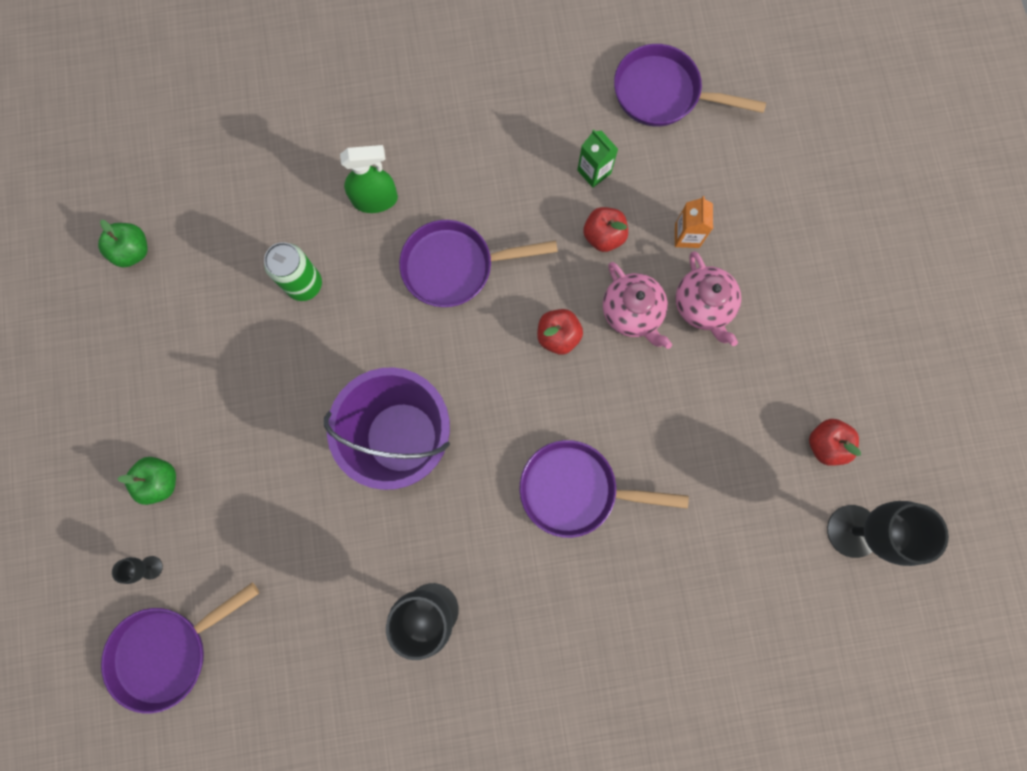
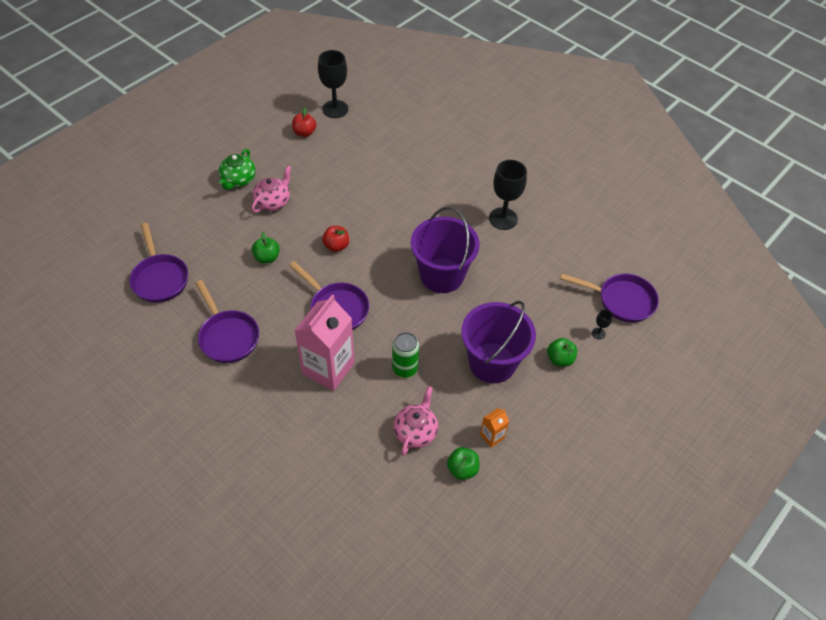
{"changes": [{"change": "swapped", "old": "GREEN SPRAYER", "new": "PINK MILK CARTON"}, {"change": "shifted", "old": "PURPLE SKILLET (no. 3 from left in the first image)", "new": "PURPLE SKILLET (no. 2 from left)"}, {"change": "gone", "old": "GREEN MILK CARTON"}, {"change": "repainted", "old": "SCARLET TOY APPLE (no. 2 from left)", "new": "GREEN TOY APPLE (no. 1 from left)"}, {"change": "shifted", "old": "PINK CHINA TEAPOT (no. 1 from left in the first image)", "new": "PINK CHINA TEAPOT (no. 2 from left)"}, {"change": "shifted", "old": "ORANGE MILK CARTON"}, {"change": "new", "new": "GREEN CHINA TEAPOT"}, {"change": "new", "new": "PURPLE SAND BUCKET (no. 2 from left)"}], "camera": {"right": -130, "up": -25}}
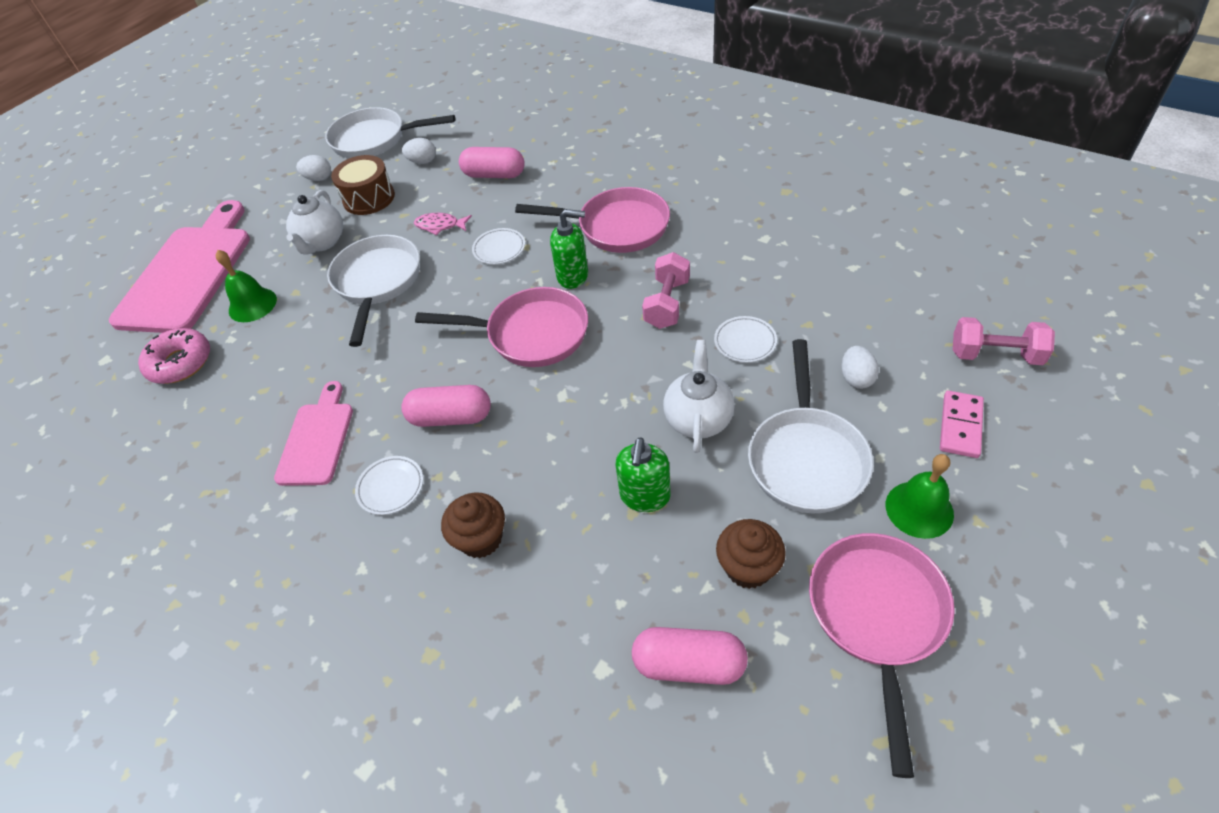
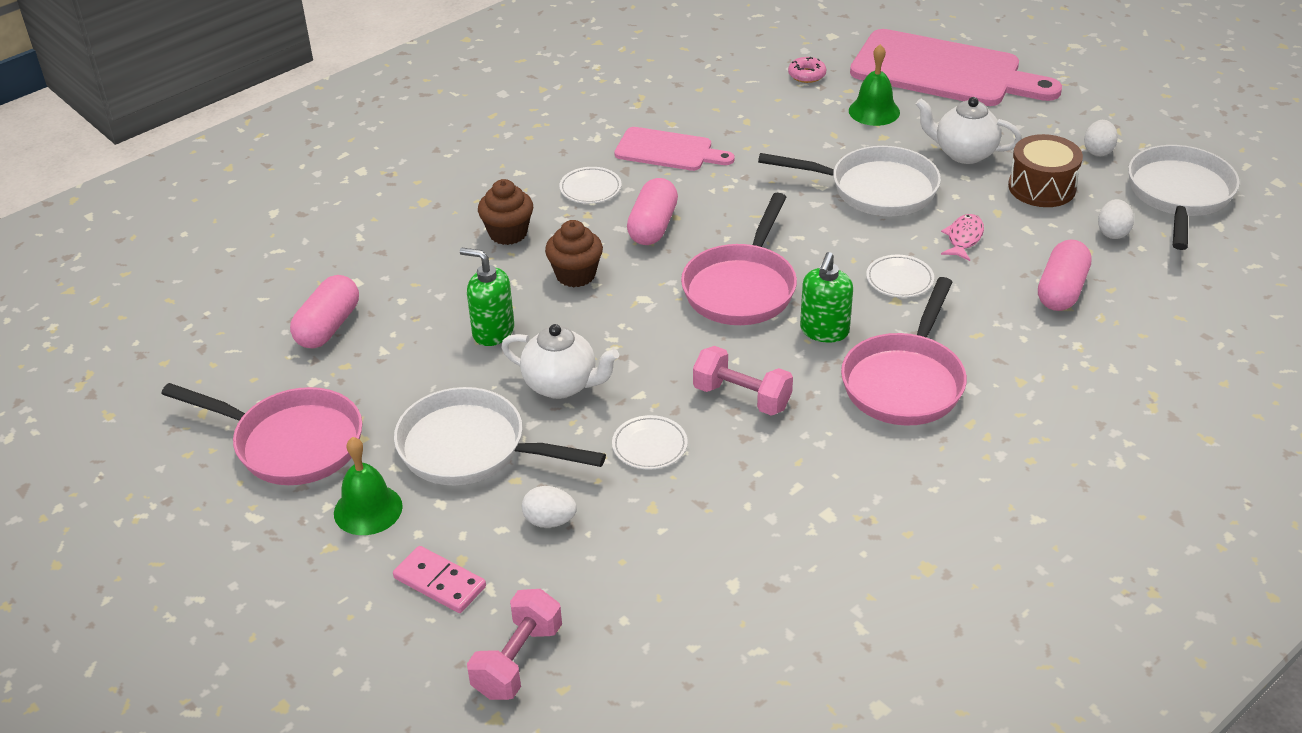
{"changes": [{"change": "scaled", "old": "PINK GLAZED DONUT", "factor": 0.58}, {"change": "shifted", "old": "DARK BROWN MUFFIN (no. 2 from left)"}], "camera": {"right": 100, "up": -10}}
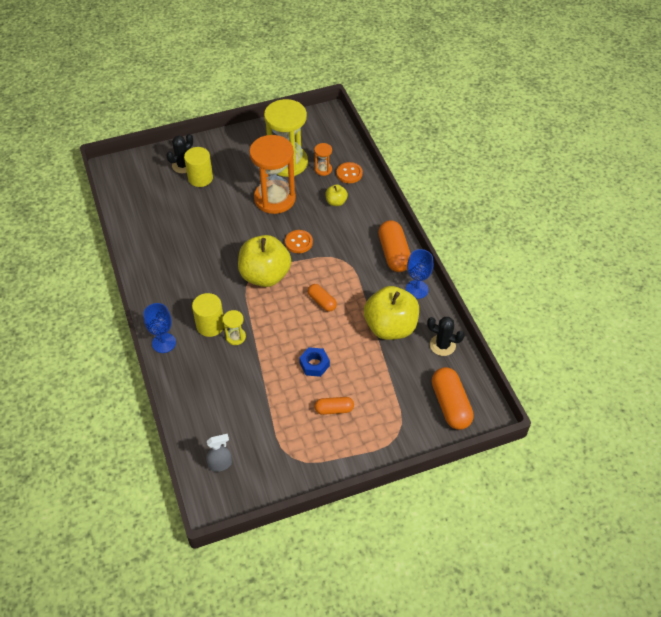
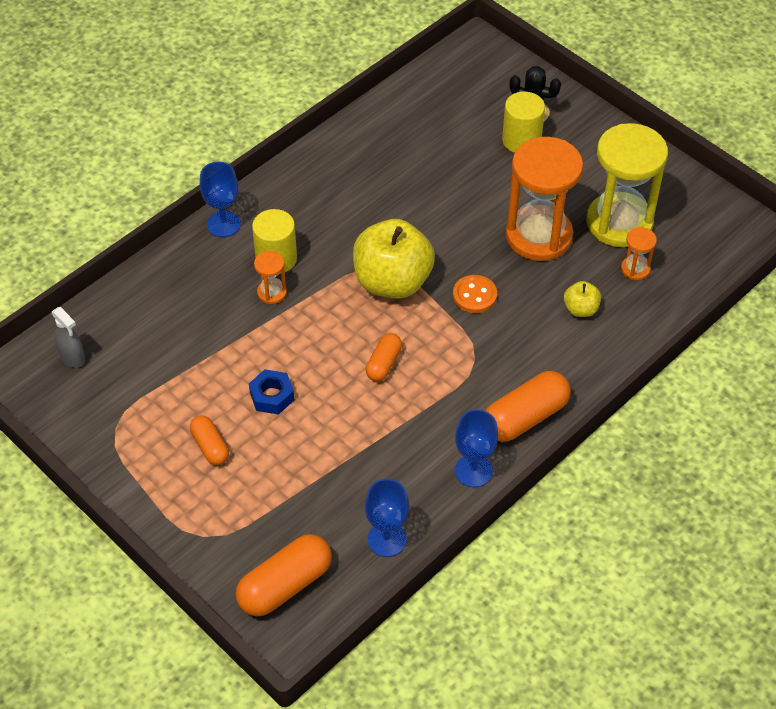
{"changes": [{"change": "repainted", "old": "YELLOW SAND TIMER (no. 1 from left)", "new": "ORANGE SAND TIMER (no. 1 from left)"}, {"change": "gone", "old": "ORANGE SHIRT BUTTON (no. 2 from left)"}, {"change": "gone", "old": "YELLOW TOY APPLE (no. 3 from left)"}, {"change": "swapped", "old": "BLACK CACTUS (no. 2 from left)", "new": "ROYAL BLUE GOBLET (no. 2 from left)"}], "camera": {"right": 65, "up": 0}}
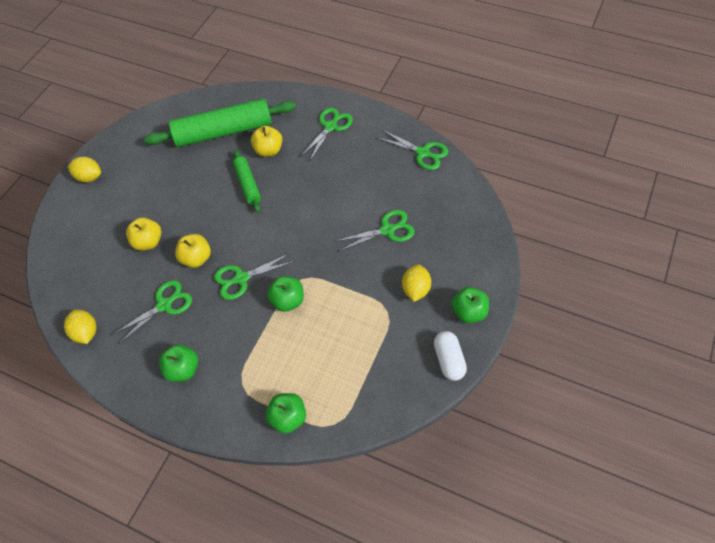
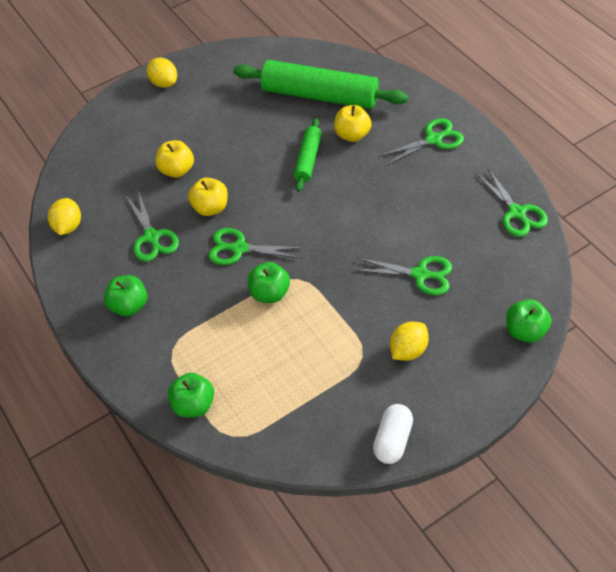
{"changes": [{"change": "rotated", "old": "GREEN SCISSORS (no. 1 from left)", "degrees": 75}, {"change": "shifted", "old": "GREEN TOY APPLE (no. 4 from left)"}], "camera": {"right": 30, "up": -5}}
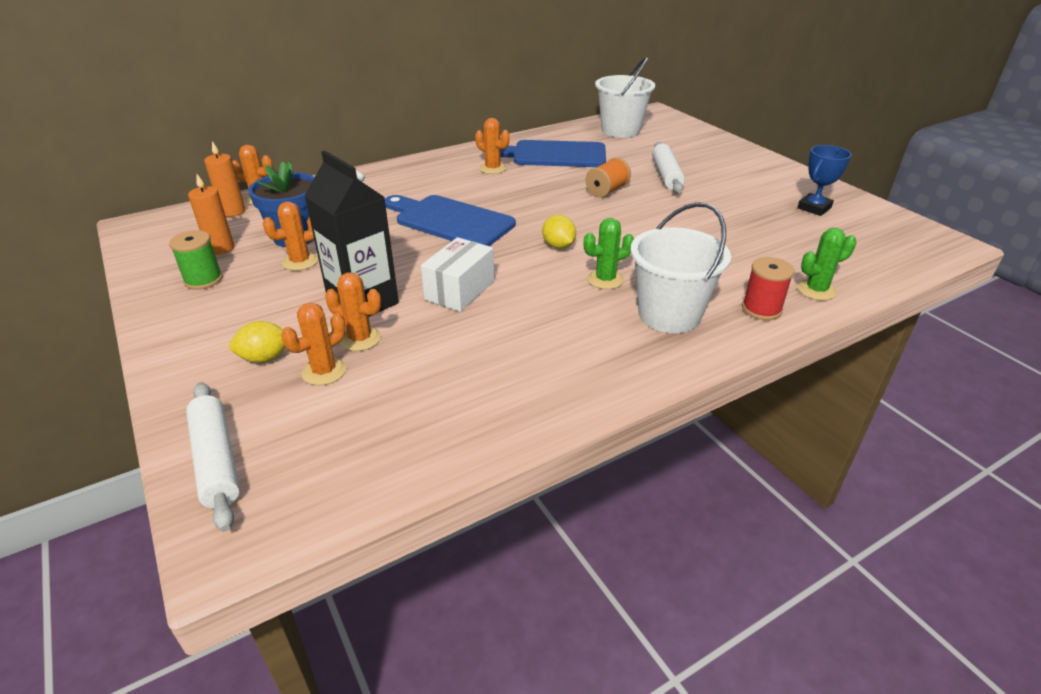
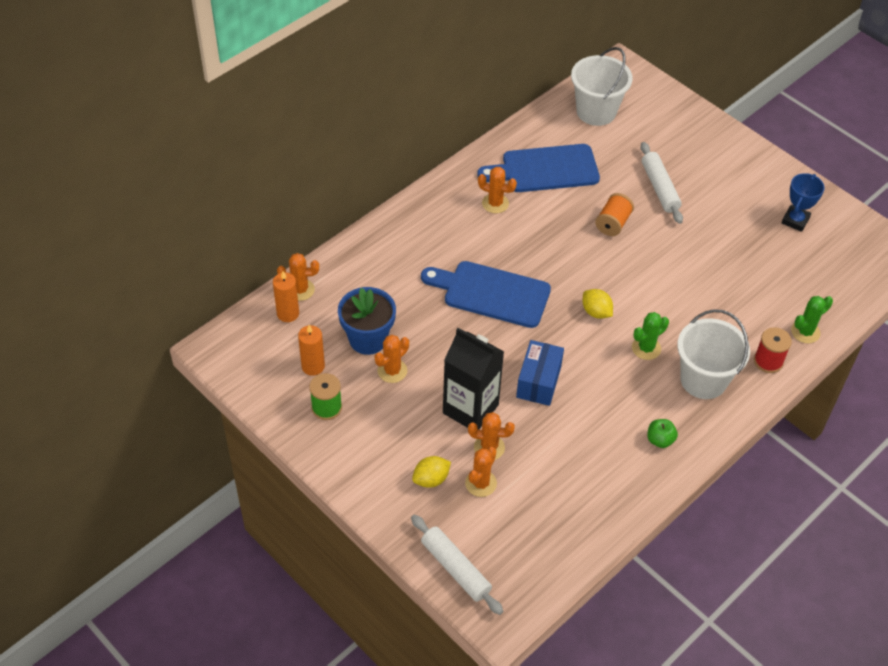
{"changes": [{"change": "repainted", "old": "WHITE PACKAGE", "new": "ROYAL BLUE PACKAGE"}, {"change": "new", "new": "GREEN TOY APPLE"}], "camera": {"right": -15, "up": 15}}
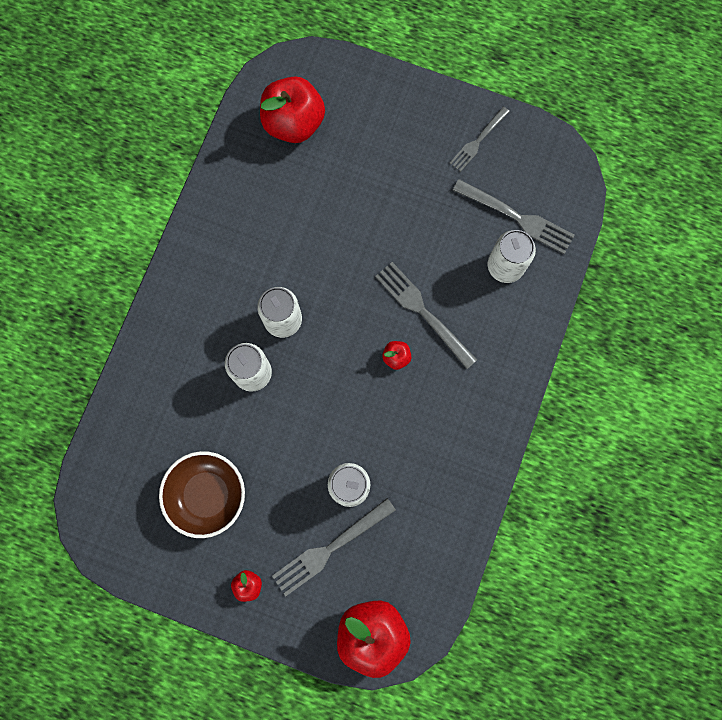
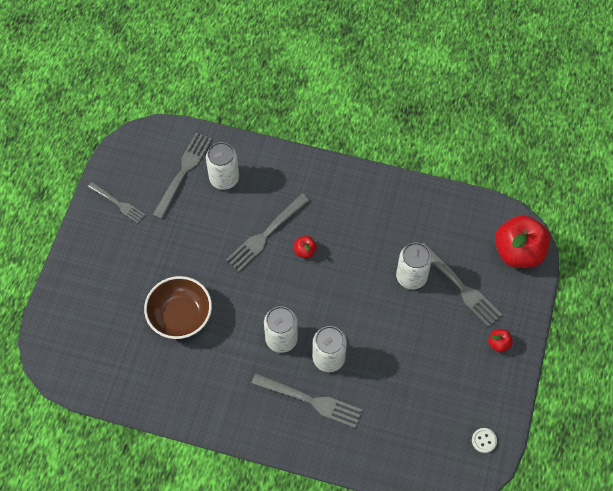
{"changes": [{"change": "shifted", "old": "DARK BROWN BOWL"}, {"change": "gone", "old": "SCARLET TOY APPLE (no. 2 from left)"}, {"change": "new", "new": "GREY DINNER FORK (no. 4 from left)"}, {"change": "new", "new": "WHITE SHIRT BUTTON"}], "camera": {"right": -95, "up": -15}}
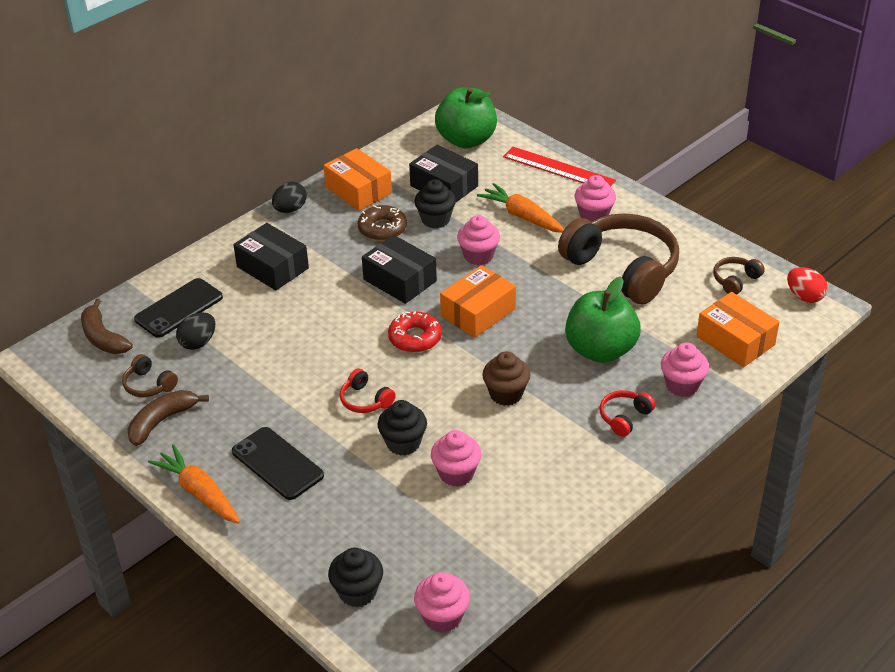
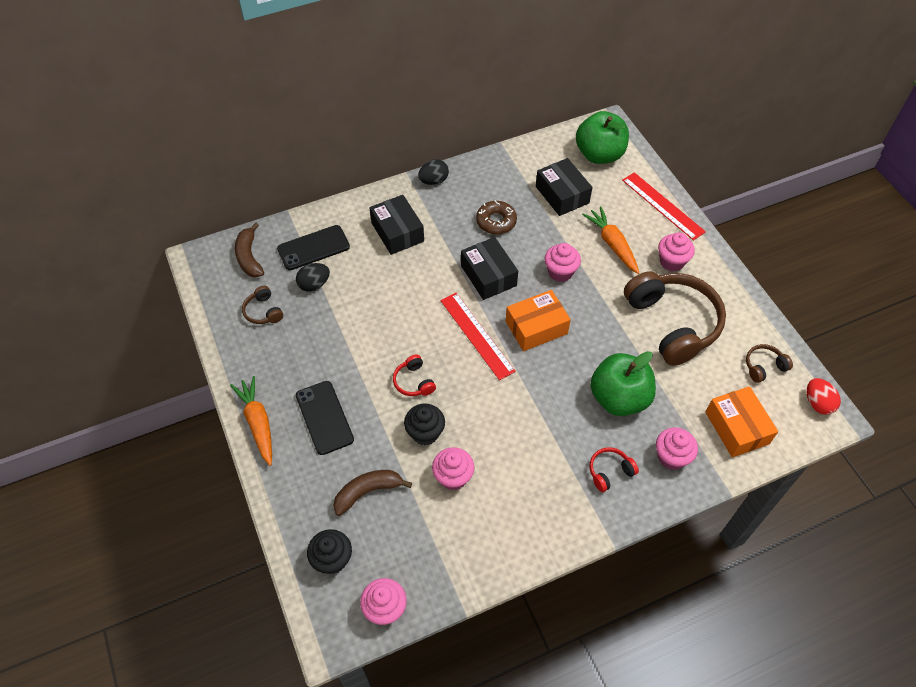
{"changes": [{"change": "shifted", "old": "DARK BROWN TOY BANANA (no. 2 from left)"}, {"change": "gone", "old": "ORANGE PACKAGE (no. 1 from left)"}, {"change": "swapped", "old": "SCARLET GLAZED DONUT", "new": "SCARLET MEASURING STICK (no. 1 from left)"}, {"change": "gone", "old": "BLACK MUFFIN (no. 3 from left)"}, {"change": "gone", "old": "DARK BROWN MUFFIN"}], "camera": {"right": 20, "up": 15}}
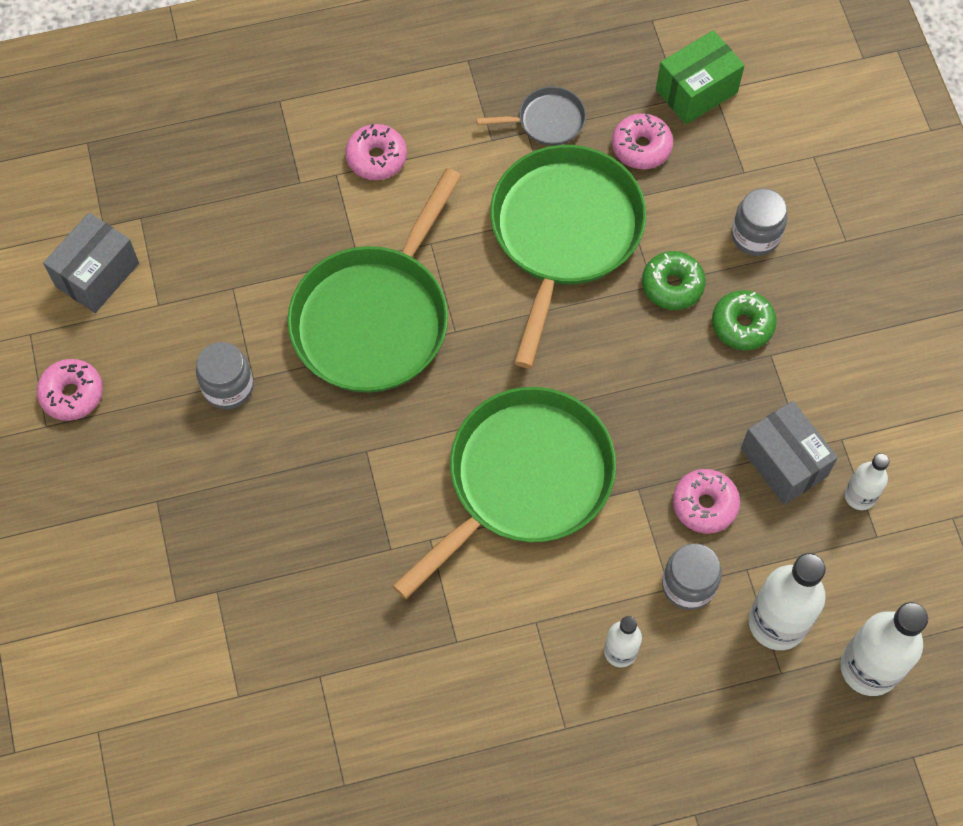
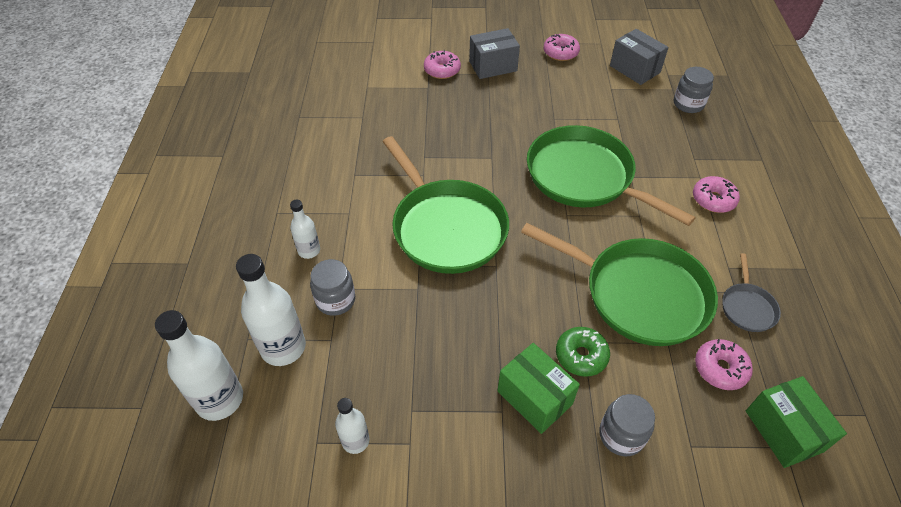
{"changes": [{"change": "shifted", "old": "GREY JAM JAR (no. 1 from left in the first image)", "new": "GREY JAM JAR (no. 3 from left)"}, {"change": "shifted", "old": "PINK GLAZED DONUT (no. 4 from left in the first image)", "new": "PINK GLAZED DONUT (no. 1 from left)"}, {"change": "swapped", "old": "GREEN GLAZED DONUT (no. 2 from left)", "new": "GREEN PACKAGE (no. 1 from left)"}, {"change": "shifted", "old": "GREY PACKAGE (no. 2 from left in the first image)", "new": "GREY PACKAGE (no. 1 from left)"}], "camera": {"right": 105, "up": -15}}
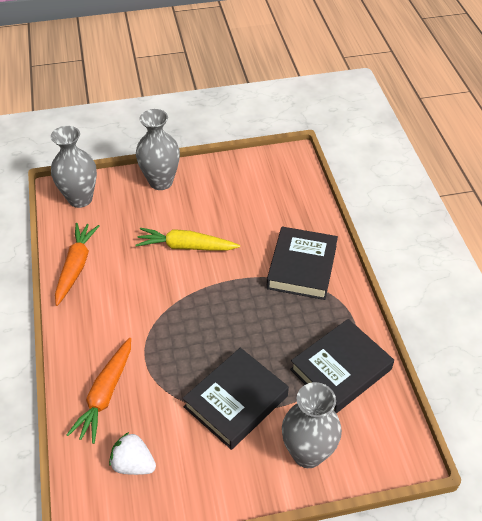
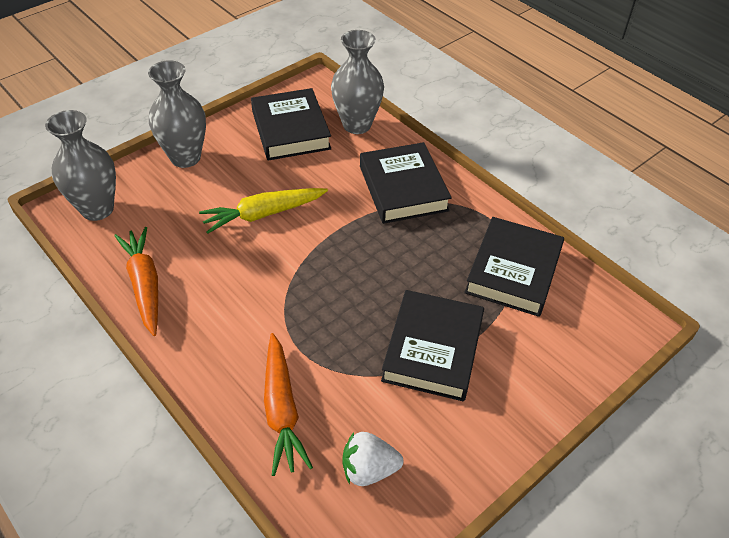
{"changes": [{"change": "shifted", "old": "GREY VASE (no. 3 from left)"}, {"change": "new", "new": "BLACK HARDBACK (no. 1 from left)"}], "camera": {"right": -30, "up": 0}}
